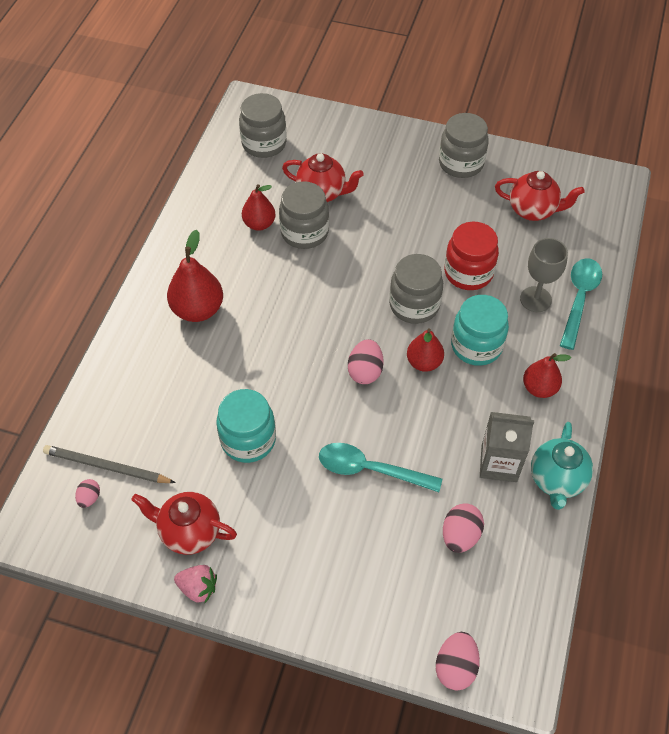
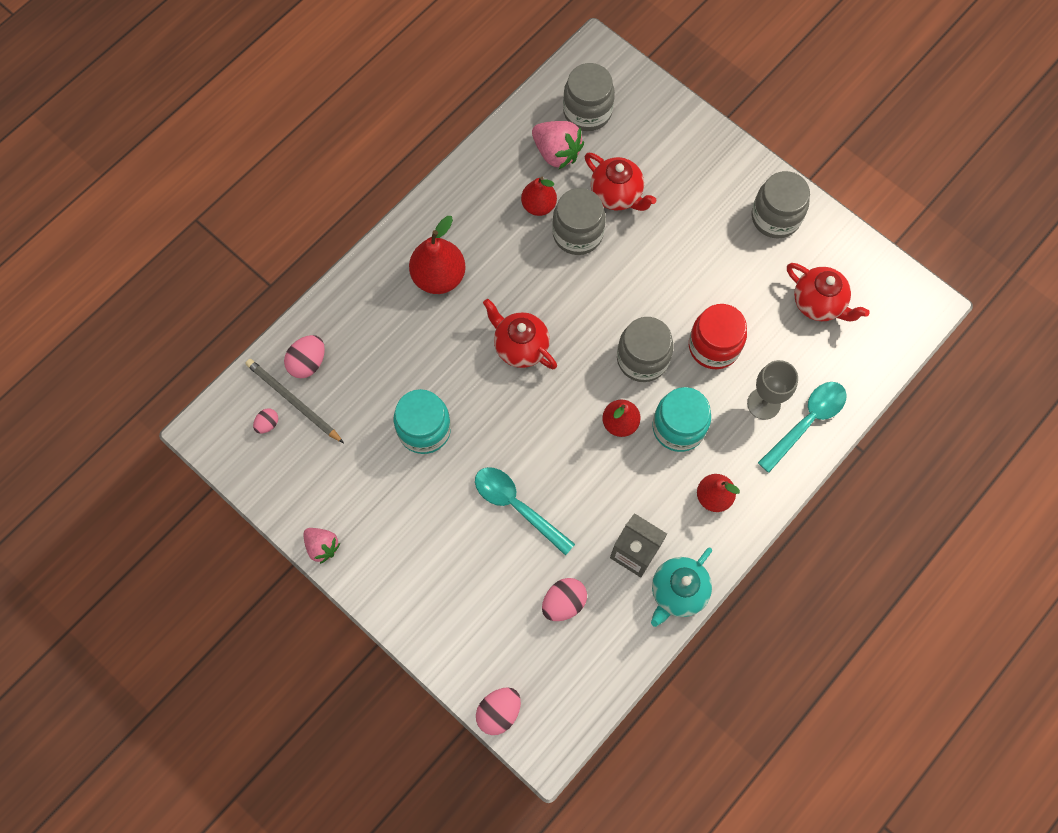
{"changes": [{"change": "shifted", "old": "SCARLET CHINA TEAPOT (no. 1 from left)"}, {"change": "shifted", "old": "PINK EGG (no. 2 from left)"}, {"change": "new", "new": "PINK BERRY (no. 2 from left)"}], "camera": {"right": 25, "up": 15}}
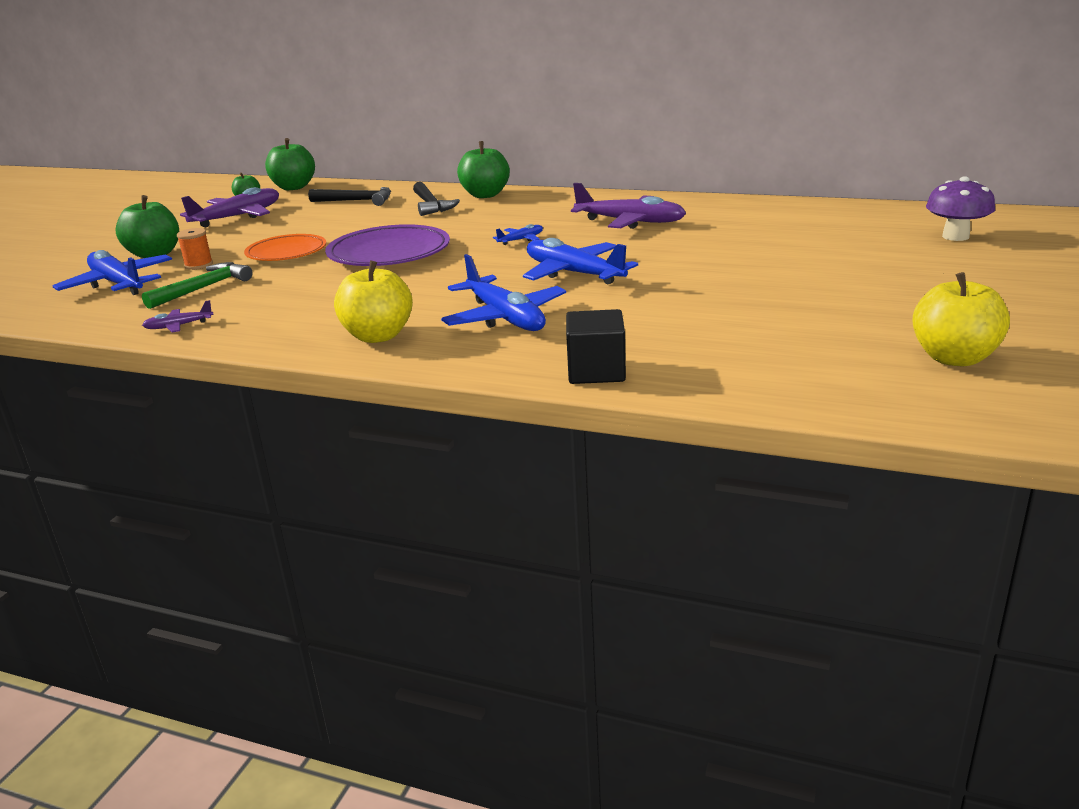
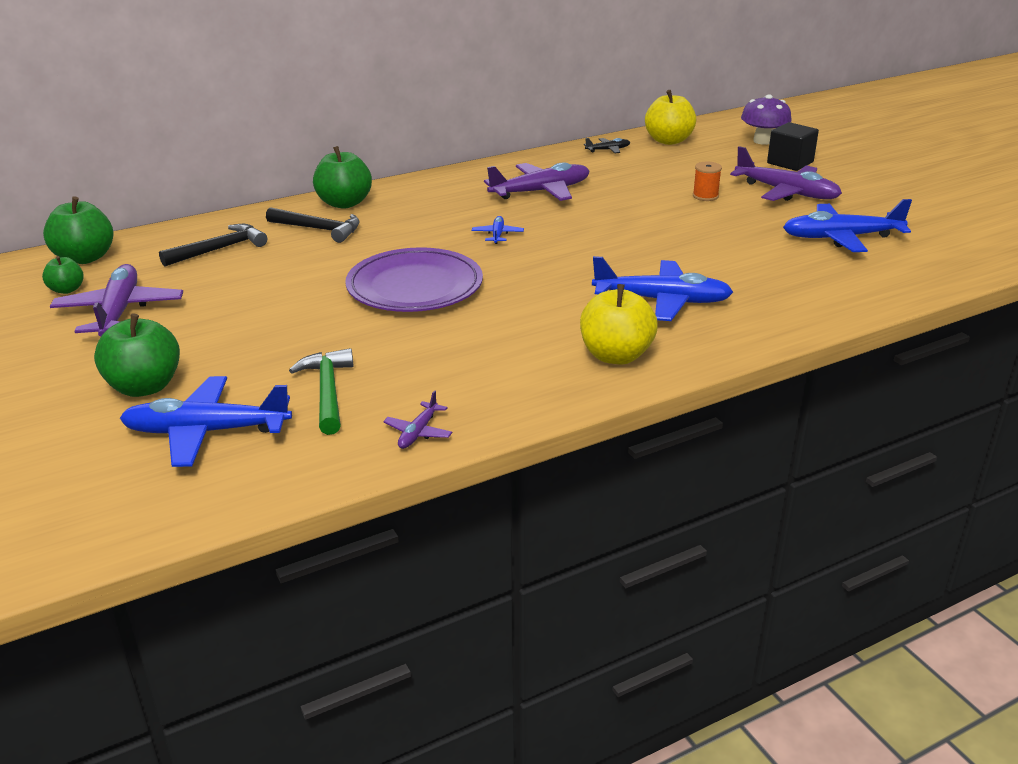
{"changes": [{"change": "shifted", "old": "ORANGE REEL OF THREAD"}, {"change": "gone", "old": "ORANGE FLAT DISH"}, {"change": "shifted", "old": "ROYAL BLUE PLANE (no. 4 from left)"}, {"change": "shifted", "old": "BLACK CUBE"}, {"change": "shifted", "old": "YELLOW TOY APPLE (no. 2 from left)"}, {"change": "new", "new": "BLACK PLANE"}, {"change": "new", "new": "PURPLE PLANE (no. 4 from left)"}], "camera": {"right": -50, "up": 5}}
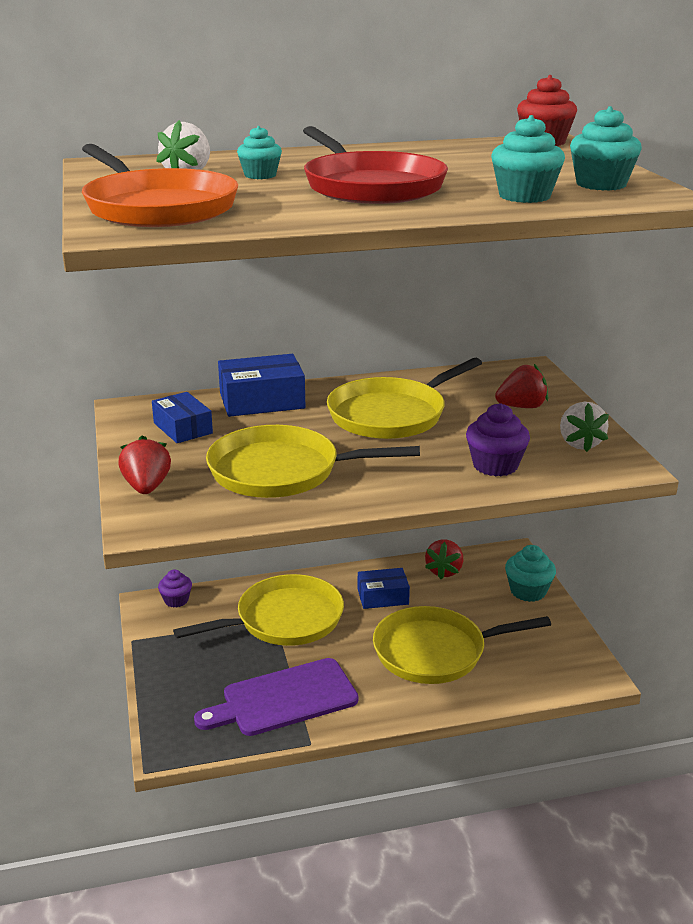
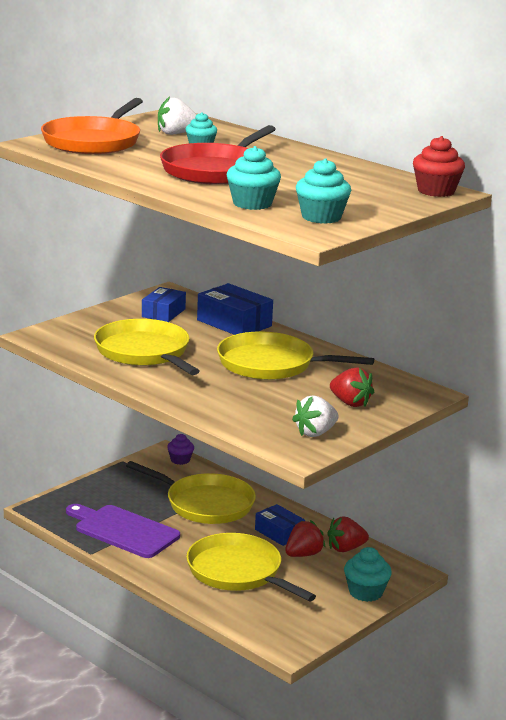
{"changes": [{"change": "shifted", "old": "SCARLET BERRY (no. 1 from left)"}, {"change": "gone", "old": "PURPLE MUFFIN (no. 2 from left)"}], "camera": {"right": 55, "up": -5}}
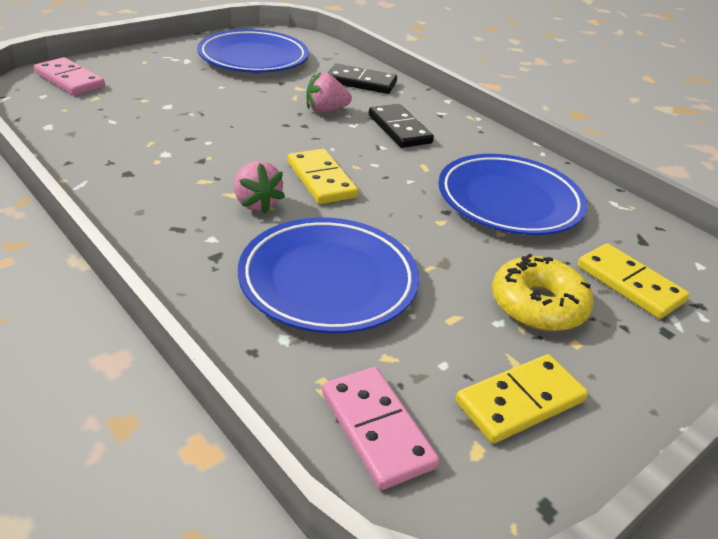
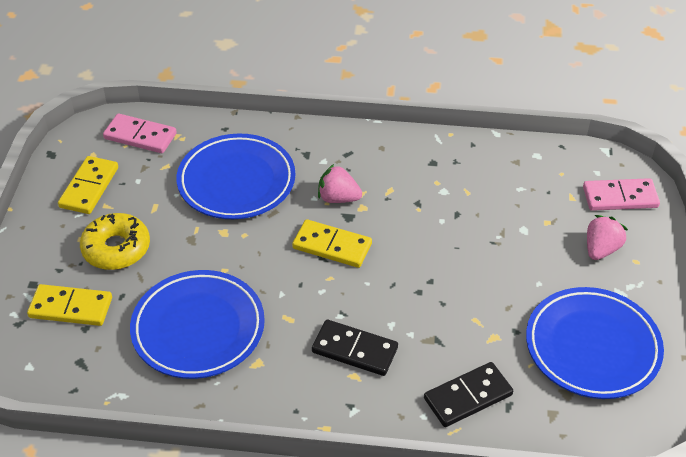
{"changes": [{"change": "shifted", "old": "PINK BERRY (no. 2 from left)"}], "camera": {"right": 140, "up": 10}}
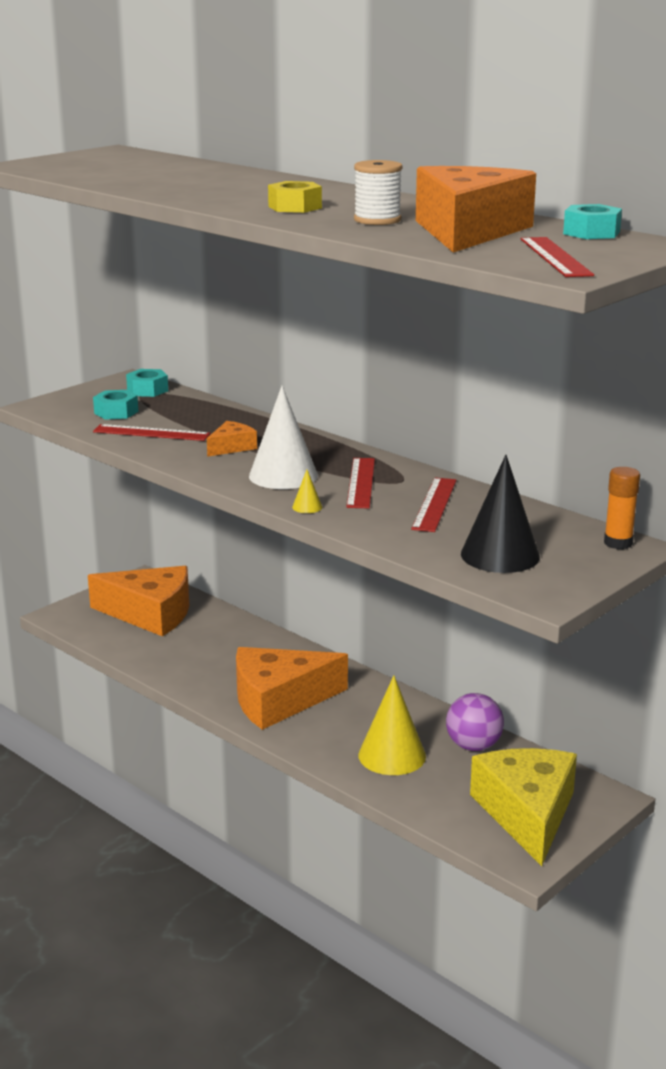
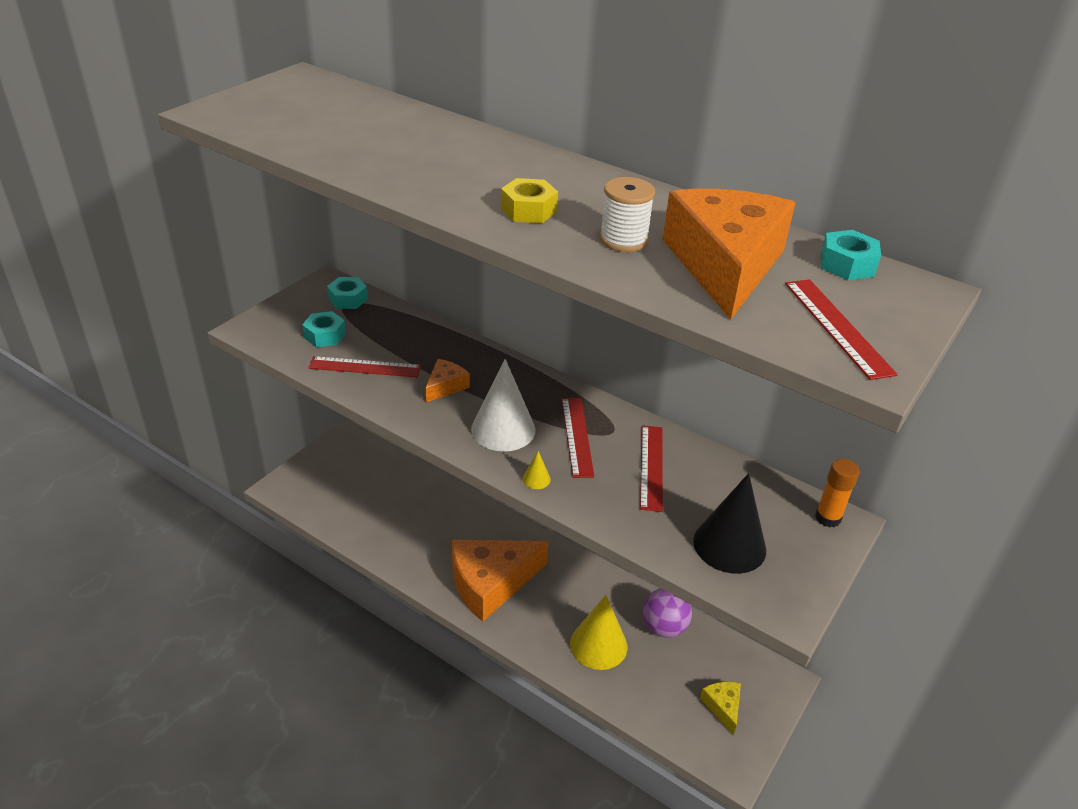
{"changes": [{"change": "gone", "old": "ORANGE PIECE OF CHEESE (no. 1 from left)"}, {"change": "scaled", "old": "YELLOW PIECE OF CHEESE", "factor": 0.45}], "camera": {"right": -10, "up": 15}}
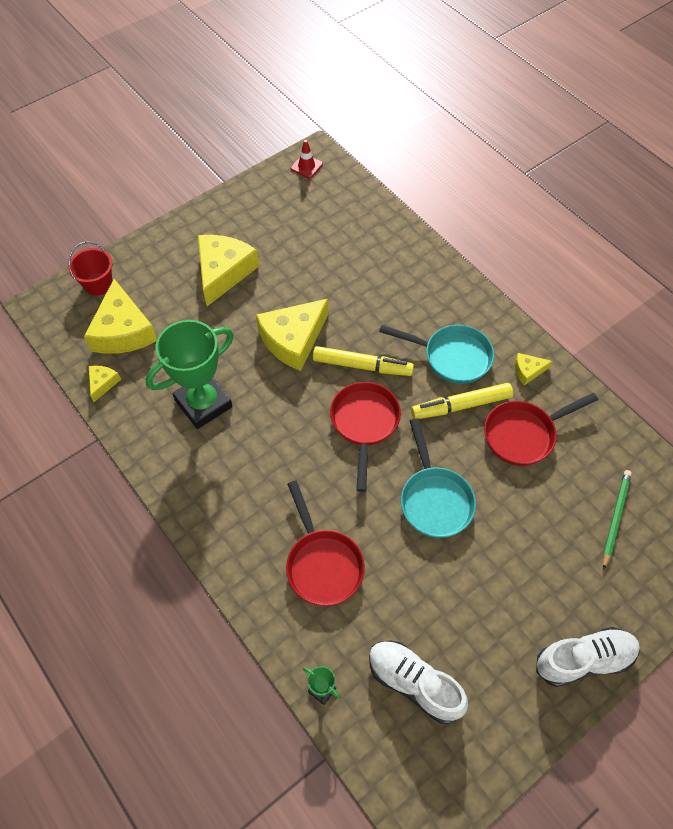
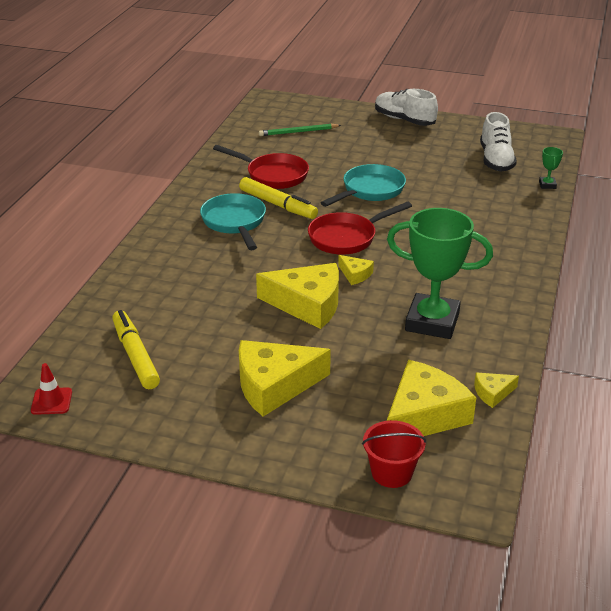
{"changes": [{"change": "gone", "old": "SCARLET SKILLET (no. 1 from left)"}, {"change": "shifted", "old": "YELLOW MARKER (no. 1 from left)"}, {"change": "shifted", "old": "YELLOW PIECE OF CHEESE (no. 5 from left in the first image)", "new": "YELLOW PIECE OF CHEESE (no. 3 from left)"}], "camera": {"right": -125, "up": -25}}
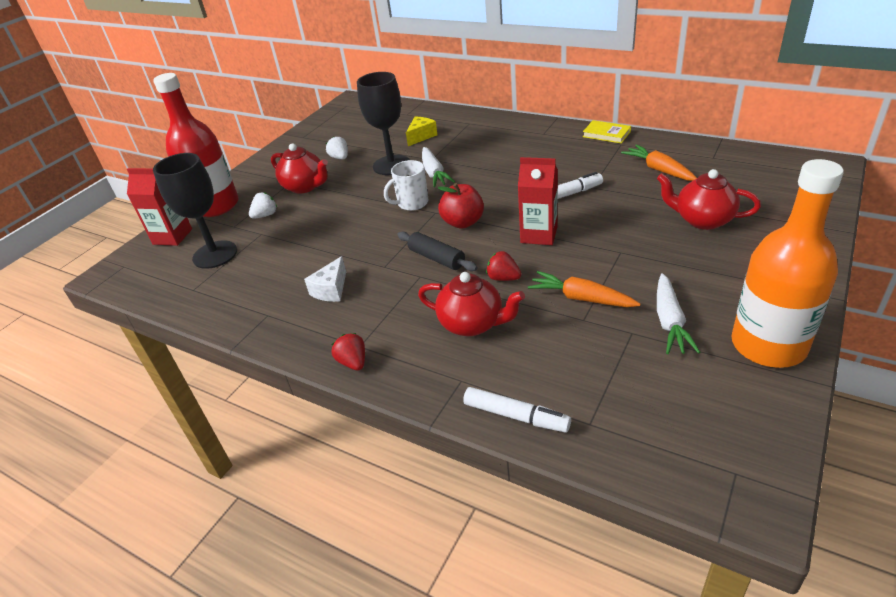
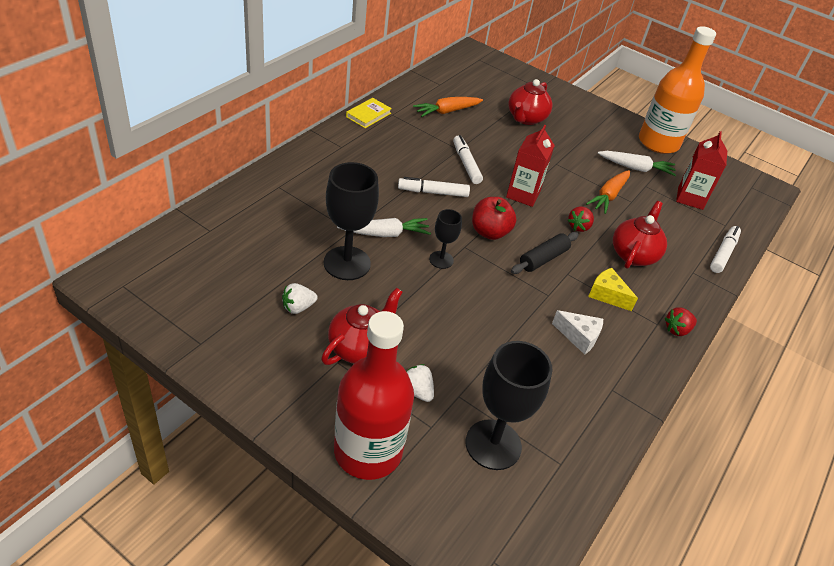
{"changes": [{"change": "shifted", "old": "SCARLET MILK CARTON (no. 1 from left in the first image)", "new": "SCARLET MILK CARTON (no. 2 from left)"}, {"change": "swapped", "old": "WHITE TEA MUG", "new": "BLACK GOBLET (no. 2 from left)"}, {"change": "shifted", "old": "YELLOW PIECE OF CHEESE"}, {"change": "new", "new": "WHITE MARKER (no. 1 from left)"}], "camera": {"right": -95, "up": 5}}
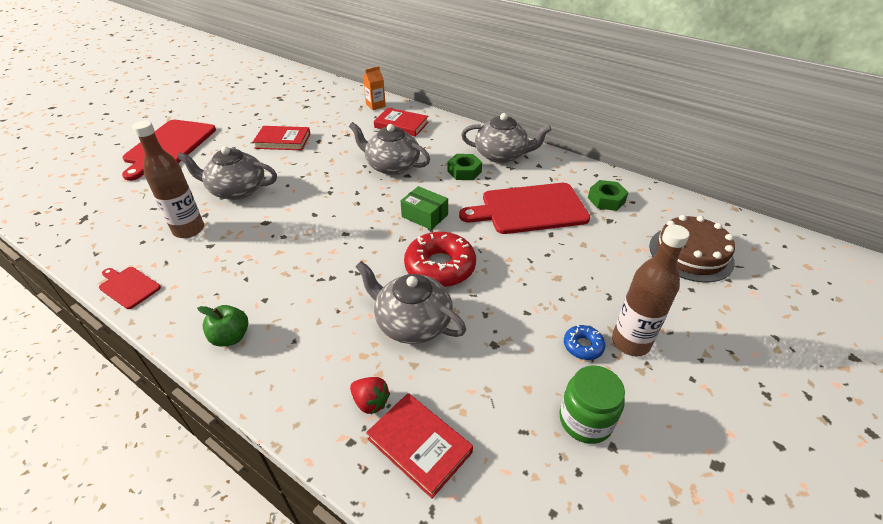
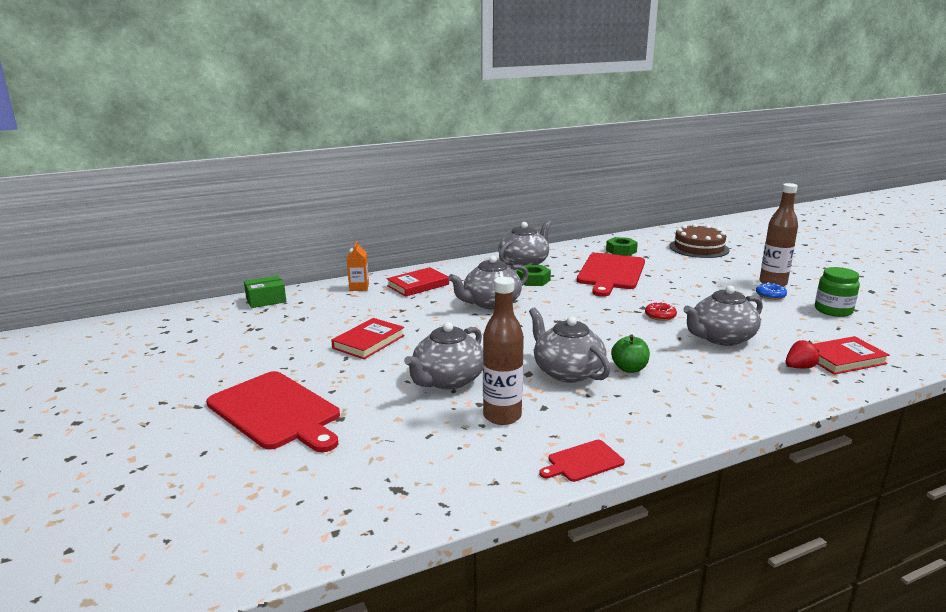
{"changes": [{"change": "shifted", "old": "GREEN TOY APPLE"}, {"change": "shifted", "old": "GREEN PACKAGE"}, {"change": "scaled", "old": "SCARLET GLAZED DONUT", "factor": 0.49}, {"change": "new", "new": "GREY CHINA TEAPOT (no. 4 from left)"}], "camera": {"right": -60, "up": -20}}
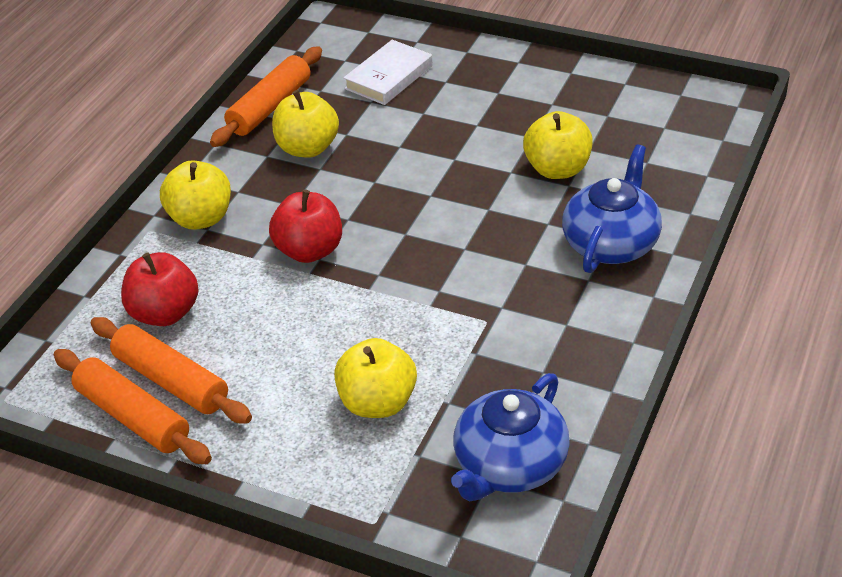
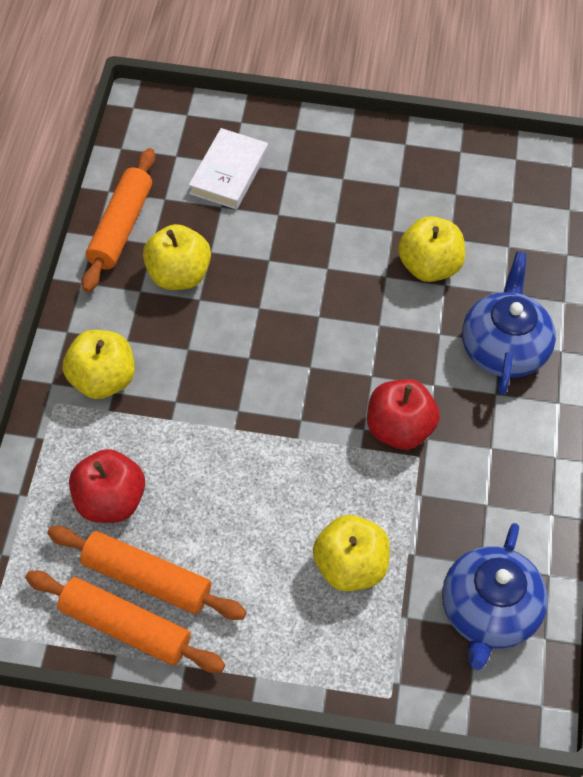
{"changes": [{"change": "shifted", "old": "SCARLET TOY APPLE (no. 2 from left)"}], "camera": {"right": -20, "up": 15}}
